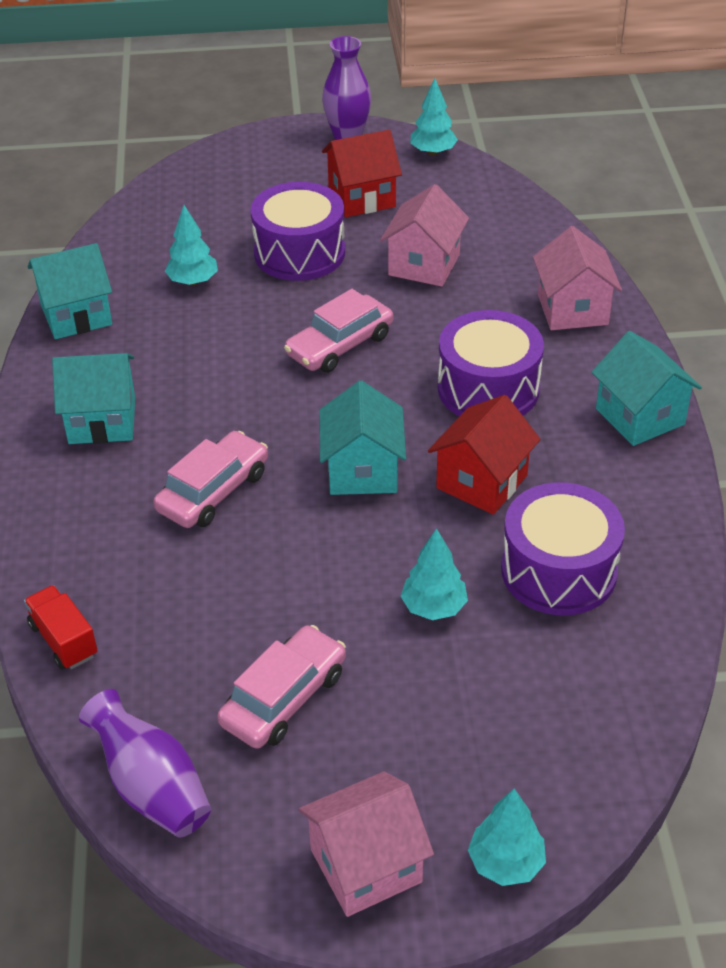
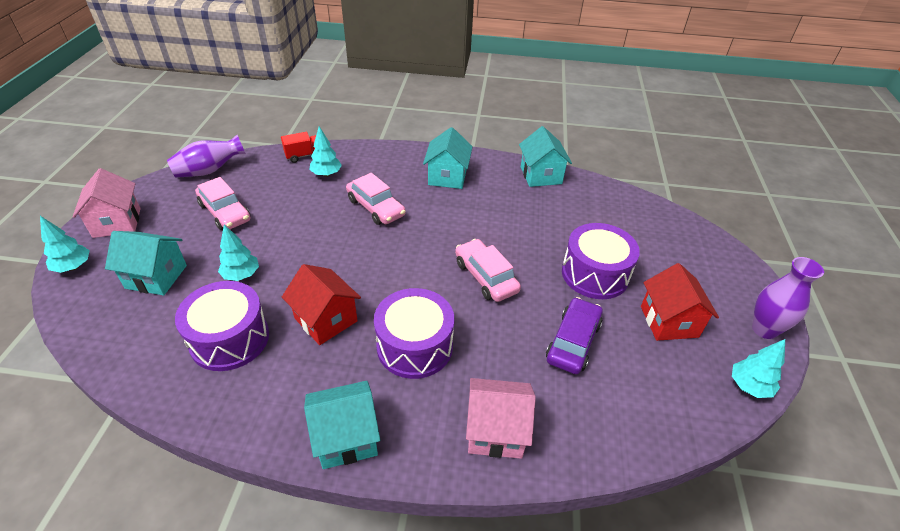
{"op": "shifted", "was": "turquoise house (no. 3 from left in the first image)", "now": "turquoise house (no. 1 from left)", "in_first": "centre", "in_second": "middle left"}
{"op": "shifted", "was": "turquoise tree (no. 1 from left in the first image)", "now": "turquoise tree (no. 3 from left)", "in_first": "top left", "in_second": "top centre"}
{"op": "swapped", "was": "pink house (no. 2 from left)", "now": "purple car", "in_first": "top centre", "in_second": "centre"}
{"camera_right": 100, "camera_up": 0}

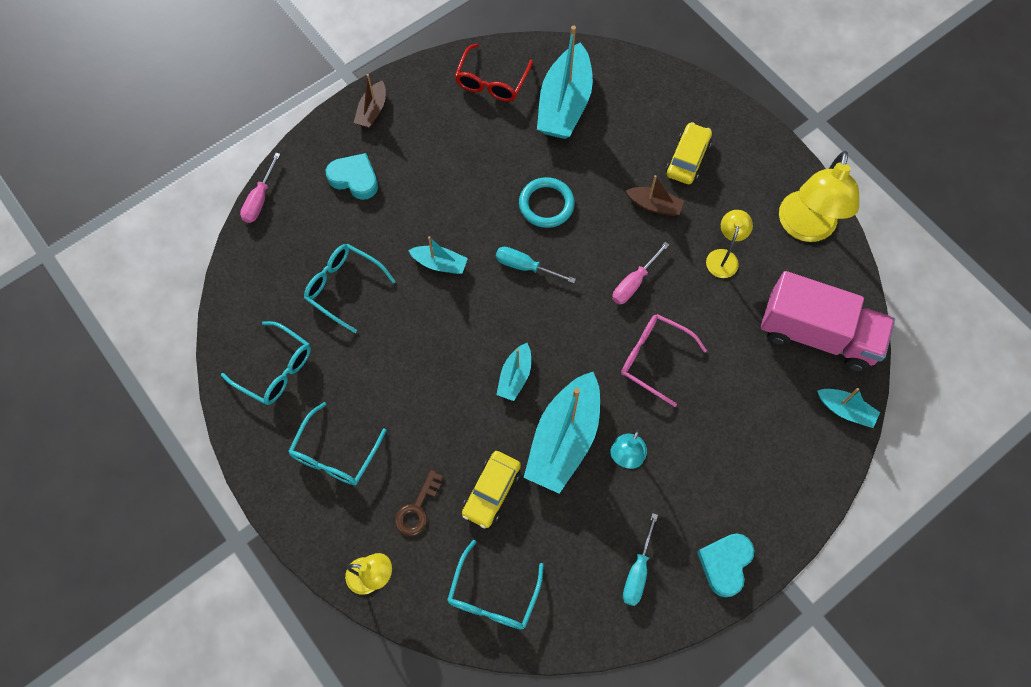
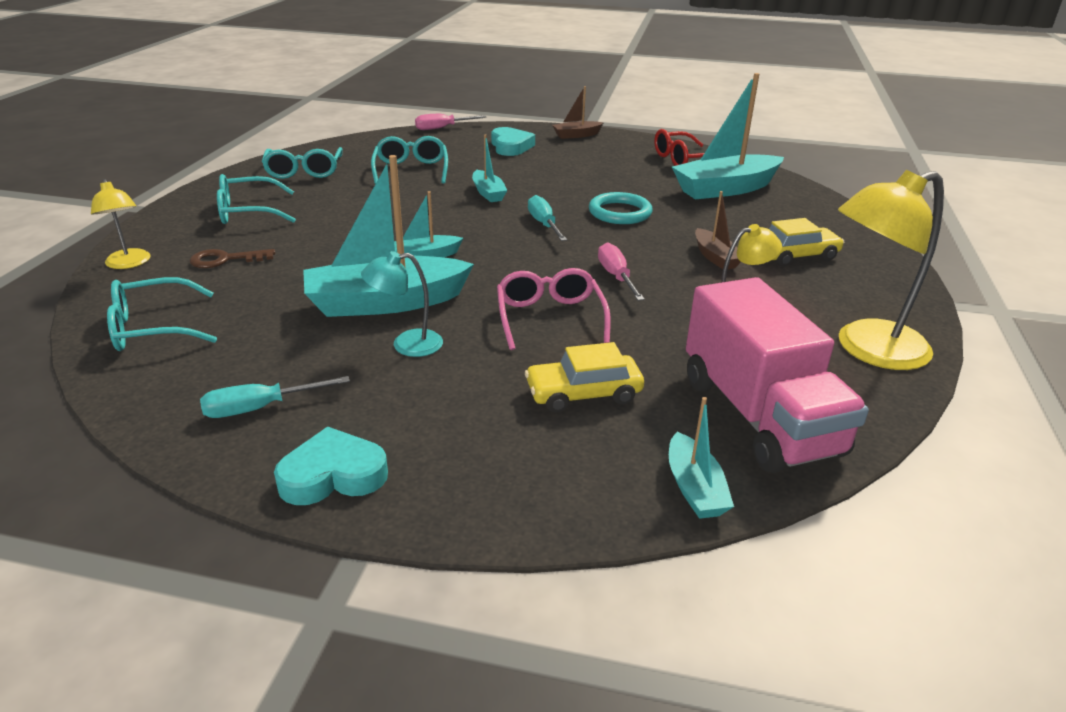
{"op": "shifted", "was": "yellow car (no. 1 from left)", "in_first": "bottom centre", "in_second": "centre"}
{"op": "rotated", "was": "pink screwdriver (no. 2 from left)", "in_first": "centre", "in_second": "centre", "clockwise": 75}
{"camera_right": 50, "camera_up": -35}

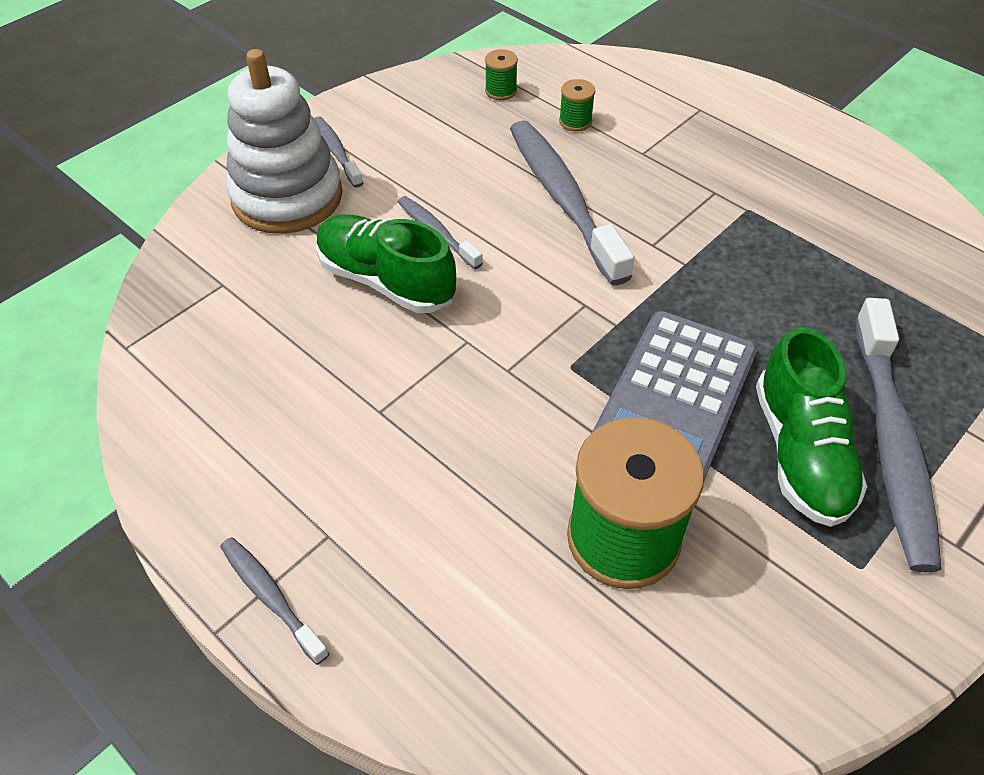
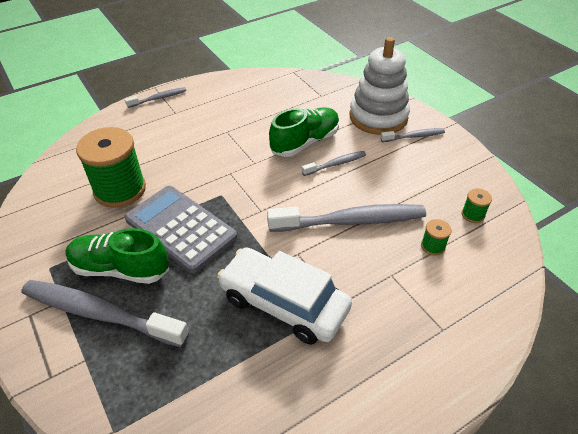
{"op": "new", "now": "white car", "in_second": "bottom centre"}
{"camera_right": 105, "camera_up": -5}

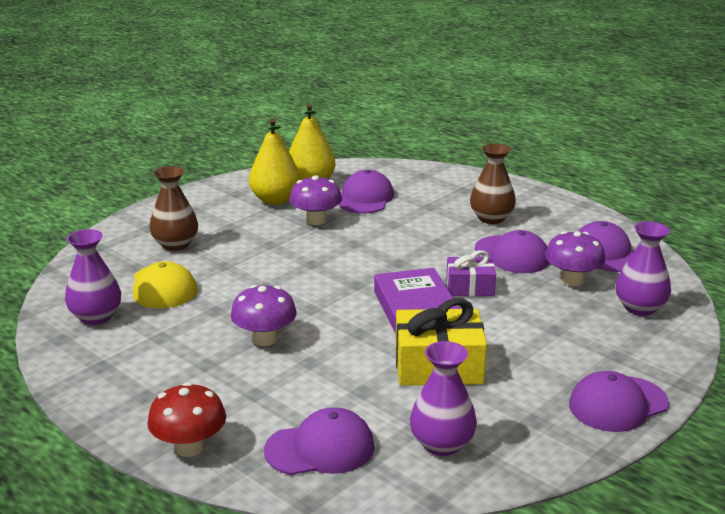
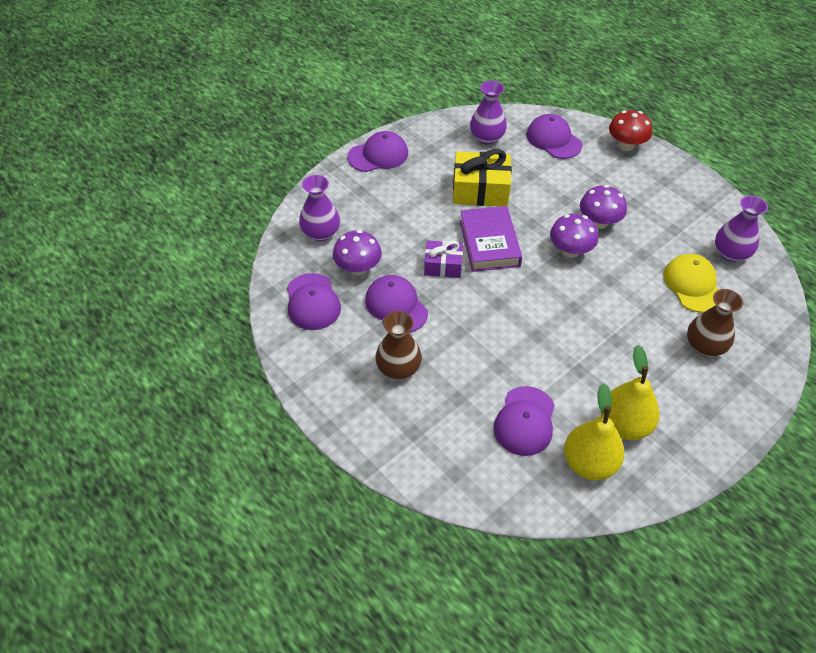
{"op": "rotated", "was": "purple cap (no. 1 from left in the first image)", "in_first": "bottom centre", "in_second": "top right", "clockwise": 60}
{"op": "shifted", "was": "purple mushroom (no. 2 from left)", "in_first": "centre", "in_second": "middle right"}
{"camera_right": -175, "camera_up": 25}

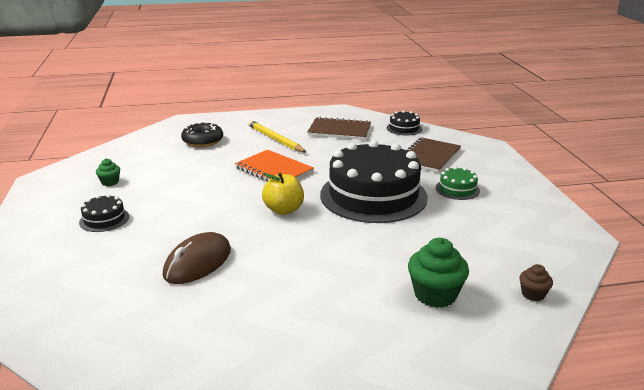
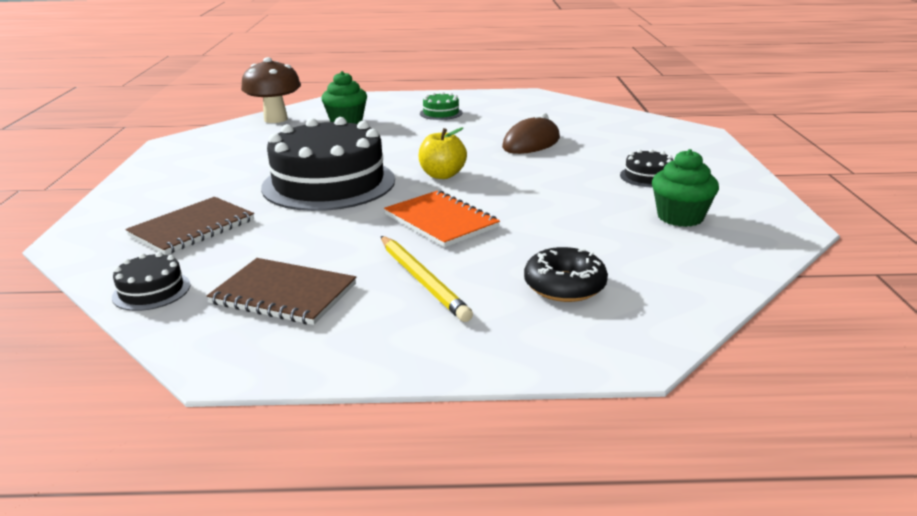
{"op": "swapped", "was": "brown cupcake", "now": "brown mushroom", "in_first": "bottom right", "in_second": "top left"}
{"op": "shifted", "was": "green cake", "in_first": "middle right", "in_second": "top centre"}
{"op": "scaled", "was": "green cupcake (no. 1 from left in the first image)", "in_first": "middle left", "in_second": "middle right", "ratio": 1.86}
{"camera_right": -170, "camera_up": 0}

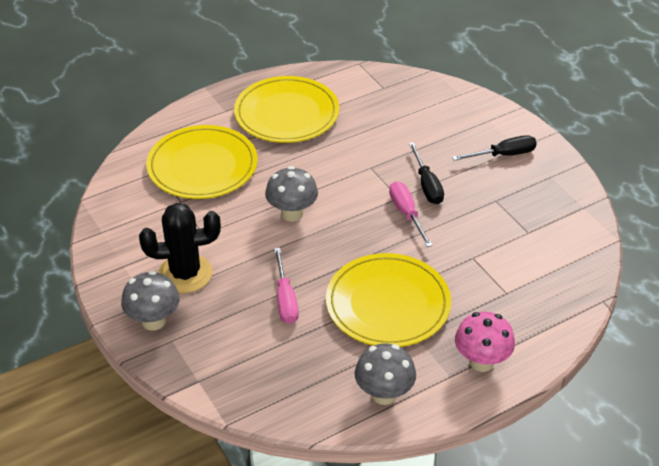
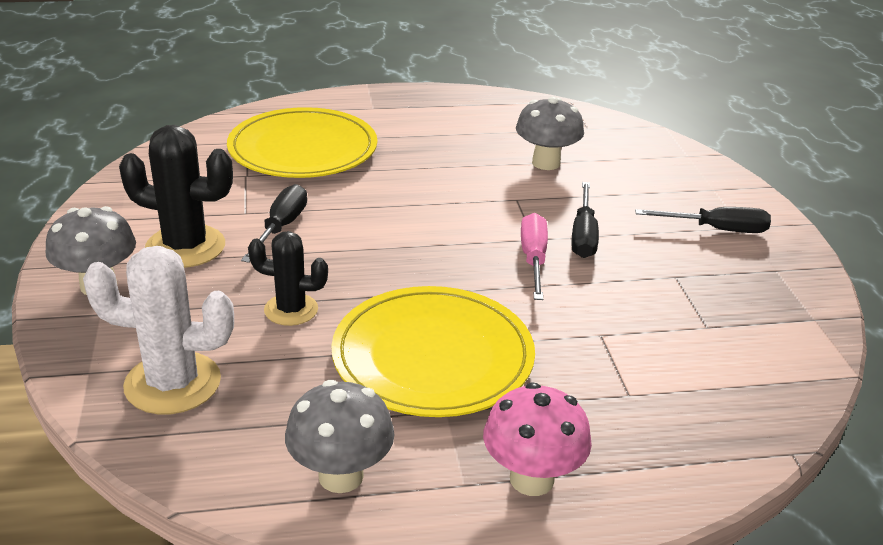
{"op": "new", "now": "white cactus", "in_second": "middle left"}
{"op": "new", "now": "black screwdriver (no. 1 from left)", "in_second": "middle left"}
{"op": "swapped", "was": "pink screwdriver (no. 1 from left)", "now": "black cactus (no. 2 from left)", "in_first": "centre", "in_second": "middle left"}
{"op": "shifted", "was": "grey mushroom (no. 2 from left in the first image)", "now": "grey mushroom (no. 3 from left)", "in_first": "centre", "in_second": "top centre"}
{"op": "gone", "was": "yellow plate (no. 2 from left)", "in_first": "top centre"}
{"camera_right": 20, "camera_up": -10}

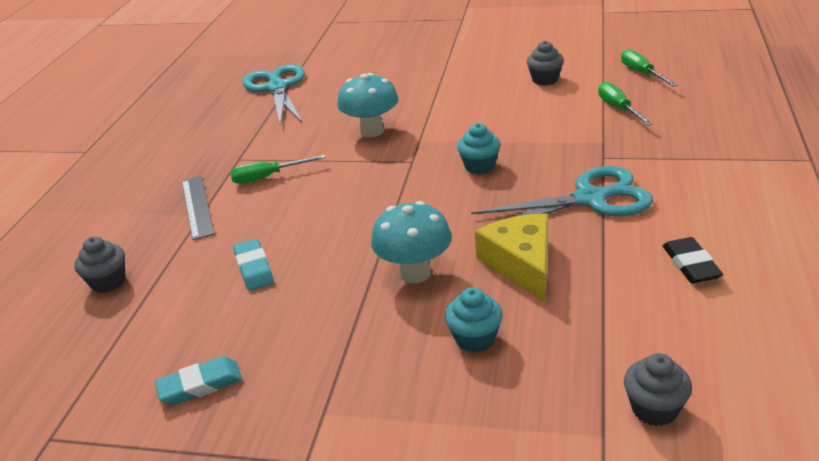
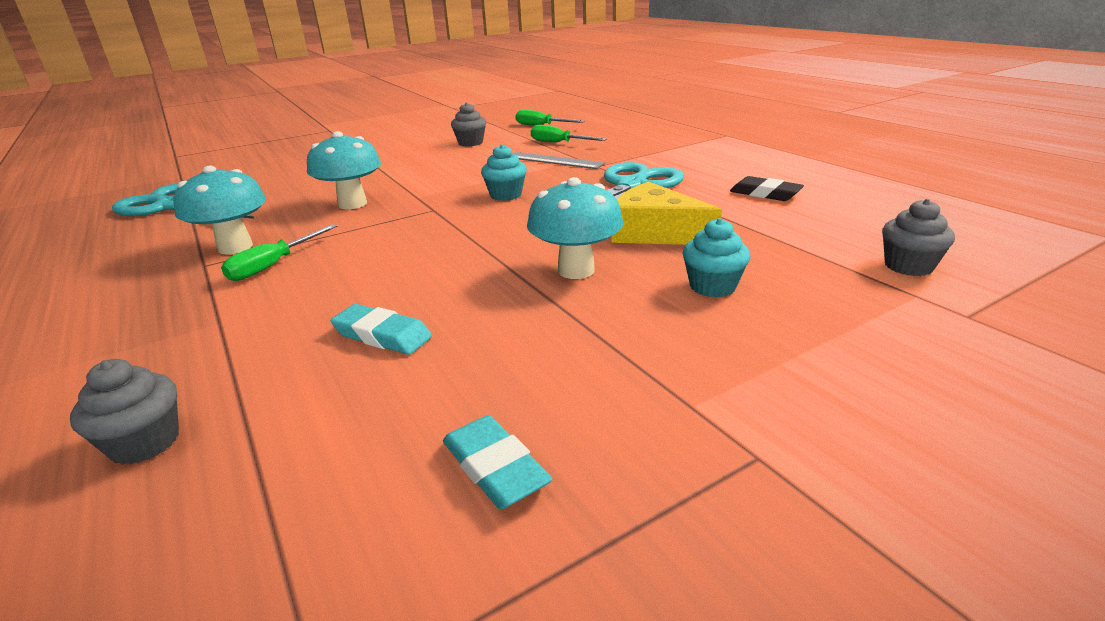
{"op": "new", "now": "turquoise mushroom (no. 1 from left)", "in_second": "middle left"}
{"op": "rotated", "was": "turquoise eraser (no. 1 from left in the first image)", "in_first": "bottom left", "in_second": "bottom centre", "clockwise": -60}
{"op": "shifted", "was": "grey ruler", "in_first": "middle left", "in_second": "top centre"}
{"camera_right": -45, "camera_up": -5}

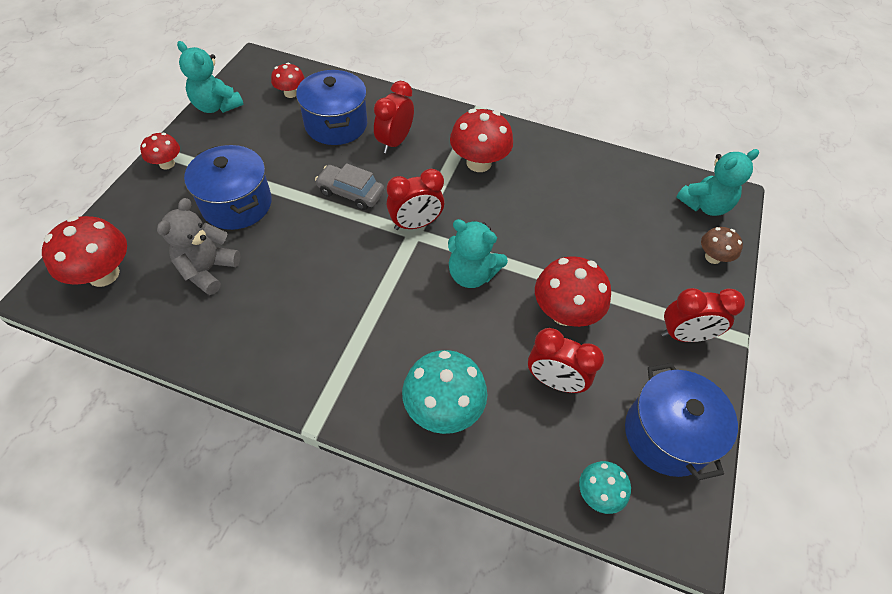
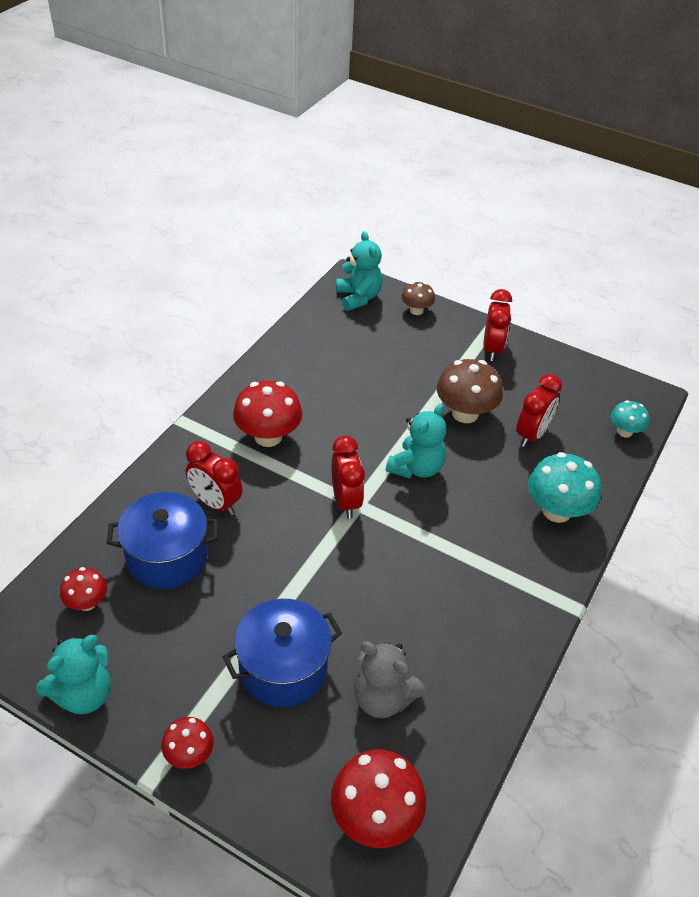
{"op": "repainted", "was": "red mushroom (no. 5 from left)", "now": "brown mushroom (no. 2 from left)", "in_first": "centre", "in_second": "middle right"}
{"op": "gone", "was": "grey car", "in_first": "top centre"}
{"op": "gone", "was": "blue pot (no. 3 from left)", "in_first": "bottom right"}
{"camera_right": -80, "camera_up": -10}

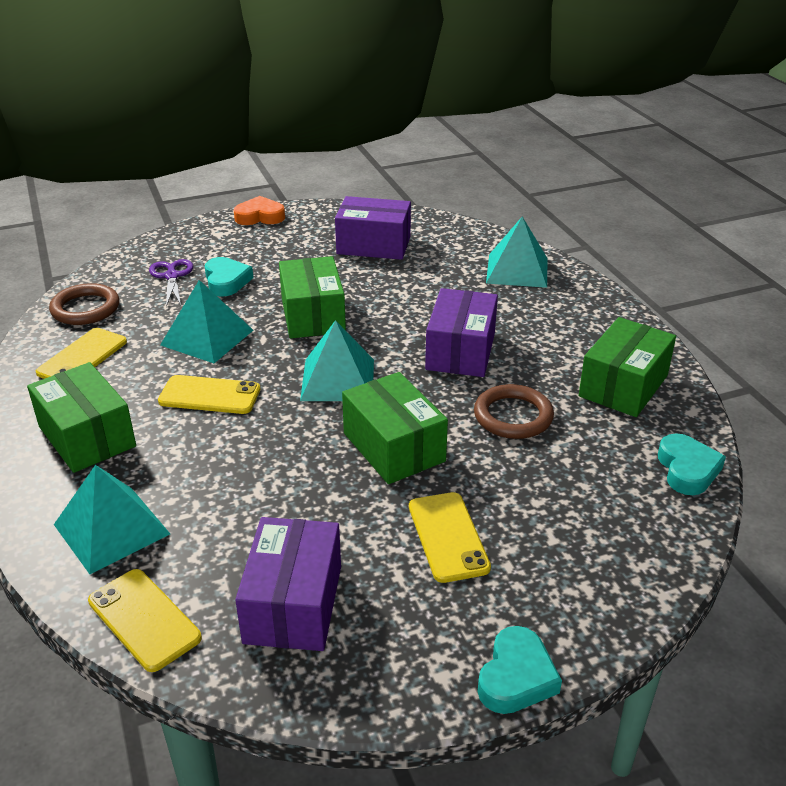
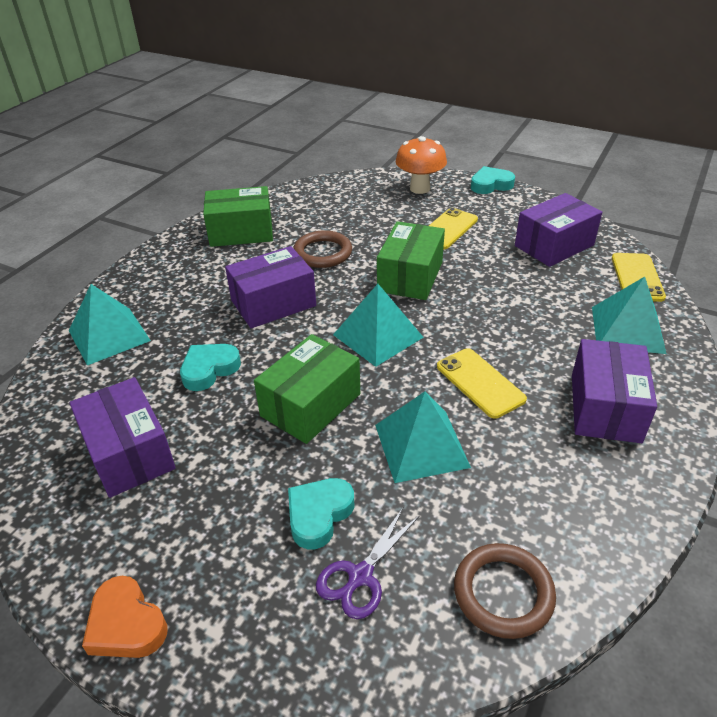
{"op": "shifted", "was": "turquoise heart (no. 3 from left in the first image)", "now": "turquoise heart (no. 1 from left)", "in_first": "middle right", "in_second": "middle left"}
{"op": "new", "now": "orange mushroom", "in_second": "top centre"}
{"op": "repainted", "was": "green box (no. 1 from left)", "now": "purple box (no. 4 from left)", "in_first": "middle left", "in_second": "middle right"}
{"op": "gone", "was": "yellow phone (no. 1 from left)", "in_first": "middle left"}
{"camera_right": -130, "camera_up": 5}

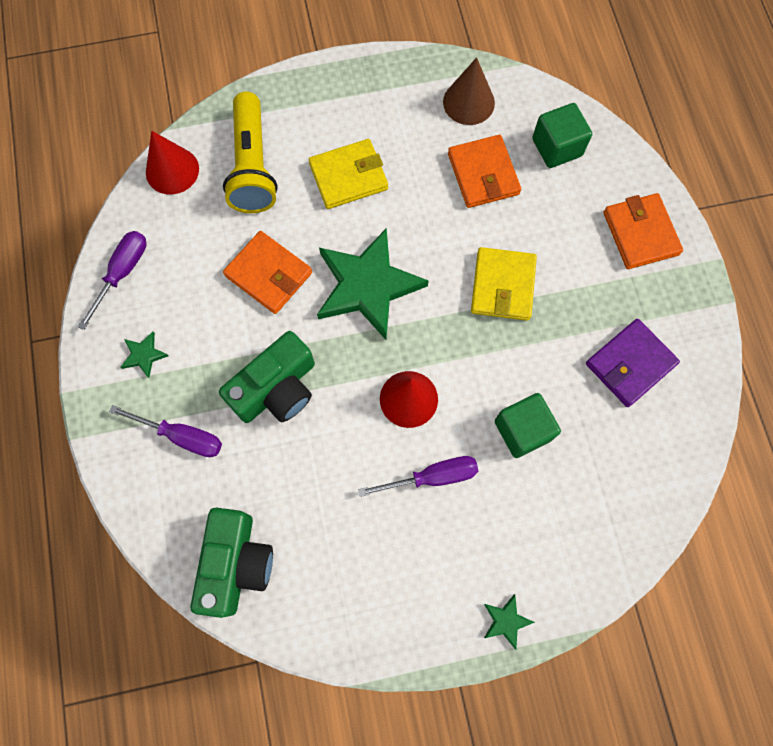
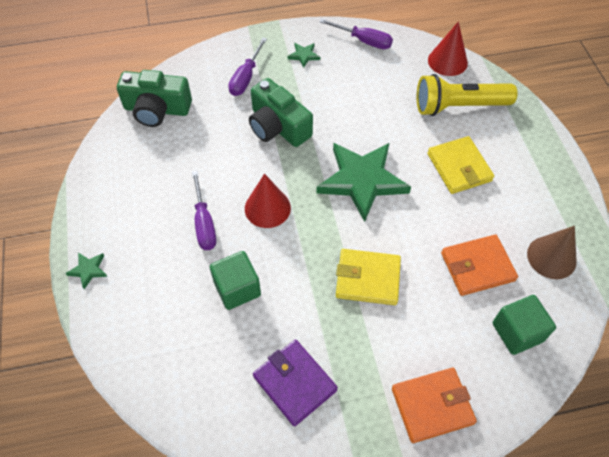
{"op": "gone", "was": "orange wallet (no. 1 from left)", "in_first": "centre"}
{"camera_right": 90, "camera_up": -15}

